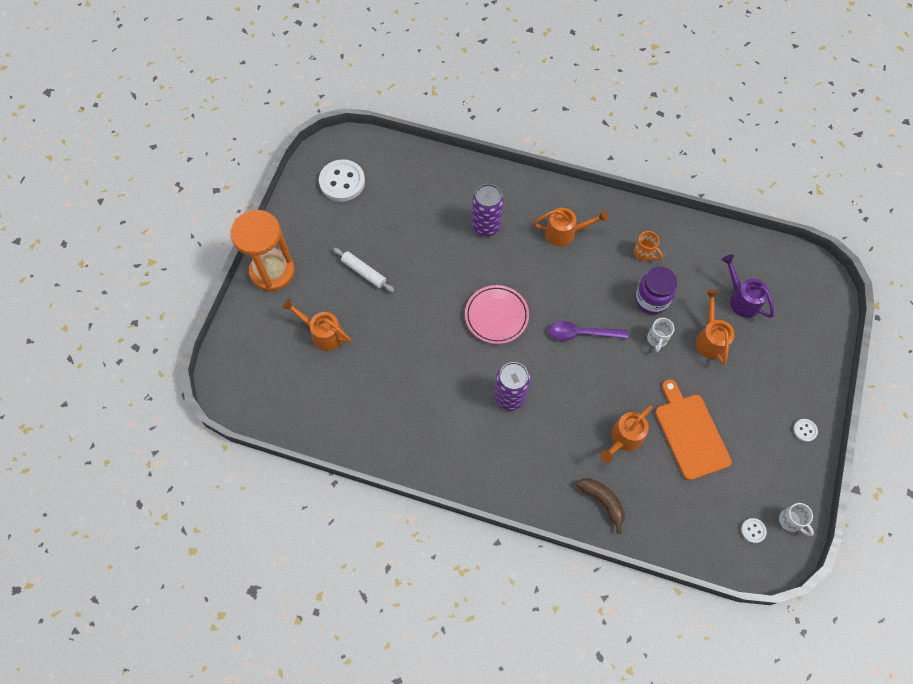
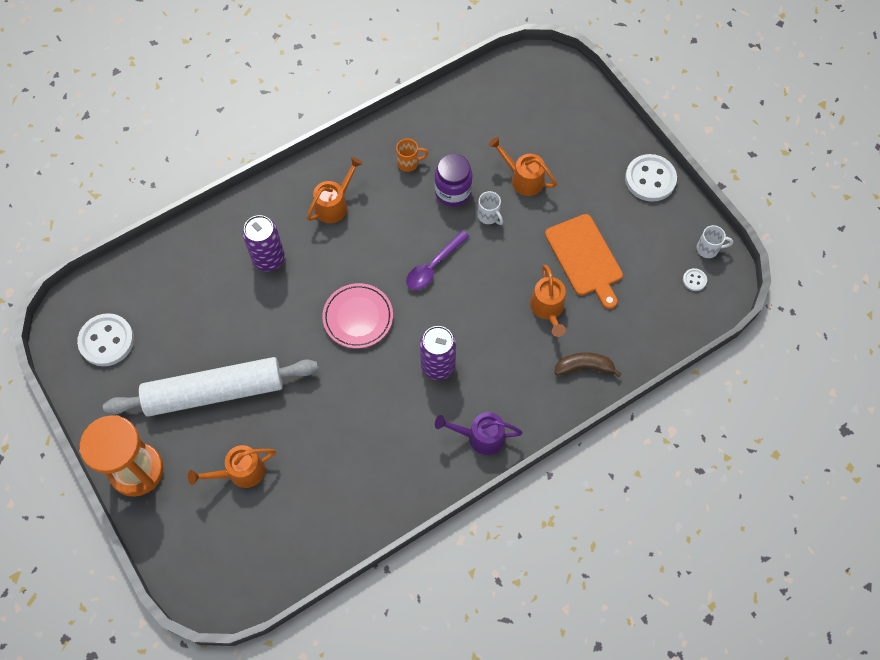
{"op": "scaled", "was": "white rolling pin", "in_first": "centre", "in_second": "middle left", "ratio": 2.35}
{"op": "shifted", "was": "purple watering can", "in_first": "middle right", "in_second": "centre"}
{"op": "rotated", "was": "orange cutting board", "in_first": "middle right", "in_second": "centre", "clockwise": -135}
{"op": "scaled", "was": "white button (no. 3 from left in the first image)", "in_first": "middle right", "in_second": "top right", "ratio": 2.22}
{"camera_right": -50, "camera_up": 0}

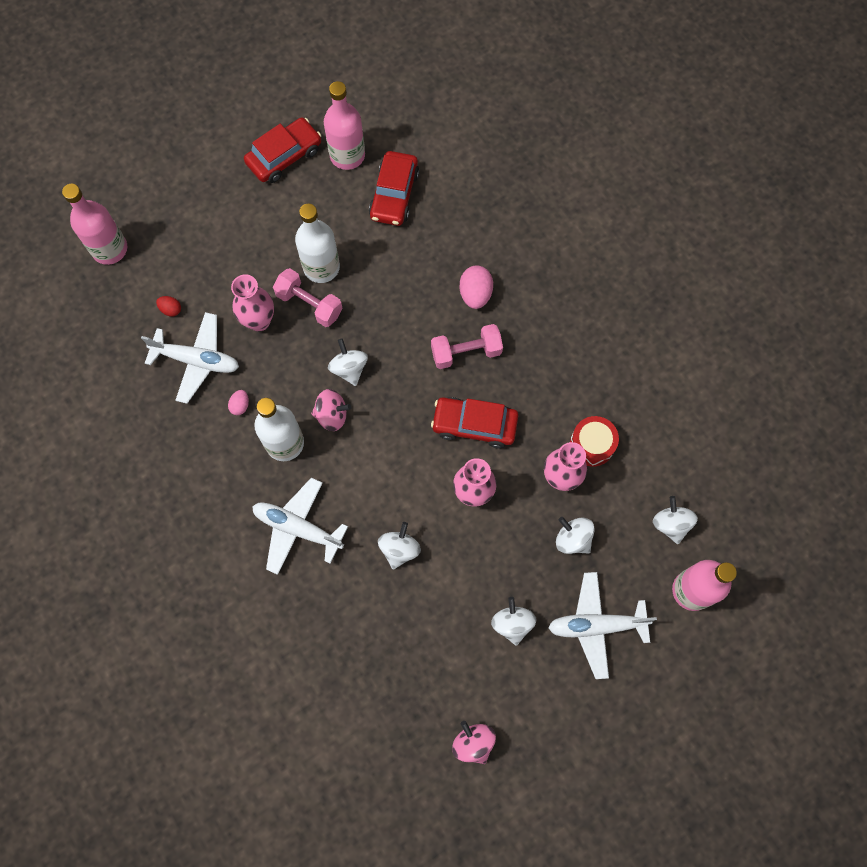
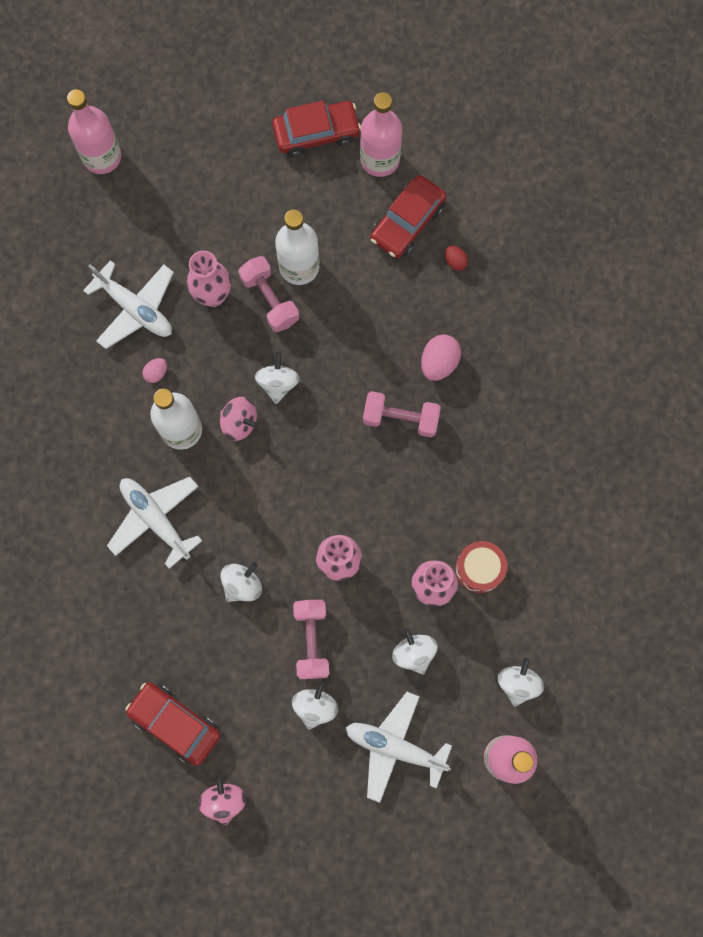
{"op": "shifted", "was": "red car (no. 3 from left in the first image)", "now": "red car (no. 1 from left)", "in_first": "centre", "in_second": "bottom left"}
{"op": "new", "now": "pink dumbbell (no. 2 from left)", "in_second": "bottom centre"}
{"op": "shifted", "was": "red egg", "in_first": "middle left", "in_second": "top centre"}
{"camera_right": 25, "camera_up": 5}

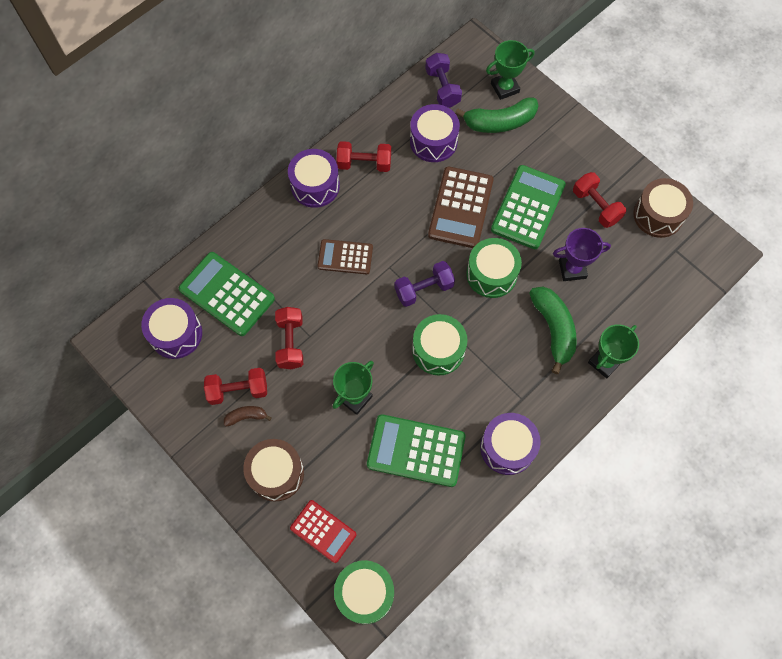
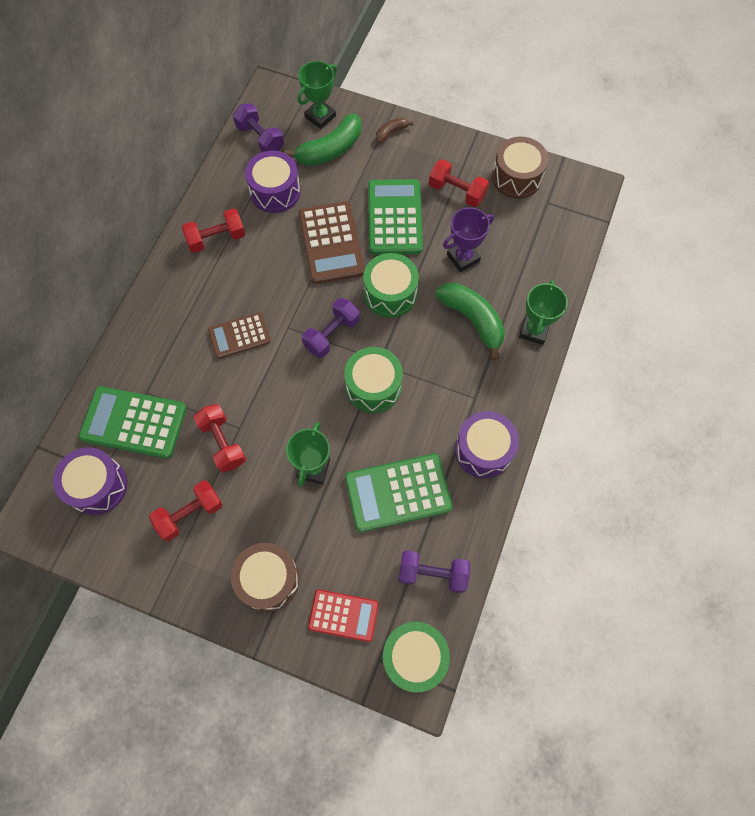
{"op": "shifted", "was": "brown banana", "in_first": "middle left", "in_second": "top centre"}
{"op": "new", "now": "purple dumbbell (no. 3 from left)", "in_second": "bottom centre"}
{"op": "gone", "was": "purple drum (no. 2 from left)", "in_first": "top centre"}
{"camera_right": -25, "camera_up": 0}

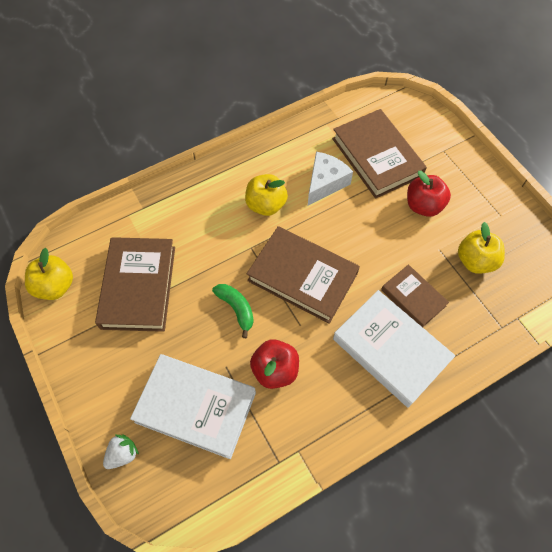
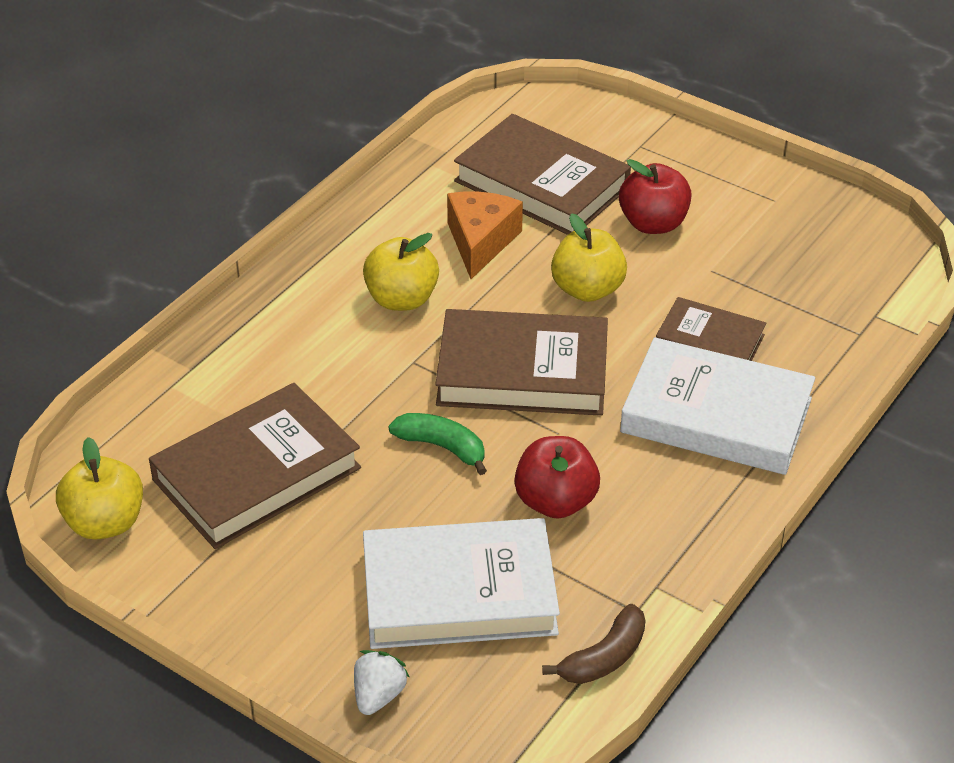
{"op": "rotated", "was": "brown book (no. 1 from left)", "in_first": "middle left", "in_second": "middle left", "clockwise": 75}
{"op": "repainted", "was": "white cheese", "now": "orange cheese", "in_first": "top centre", "in_second": "top centre"}
{"op": "new", "now": "brown banana", "in_second": "bottom centre"}
{"op": "shifted", "was": "yellow apple (no. 3 from left)", "in_first": "middle right", "in_second": "centre"}
{"camera_right": -25, "camera_up": -20}

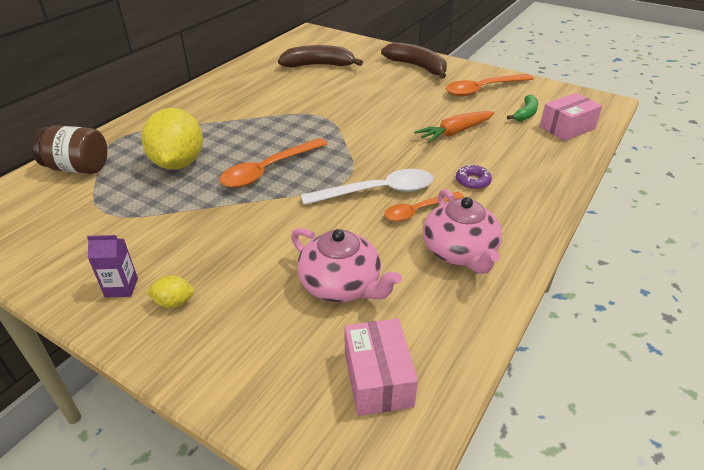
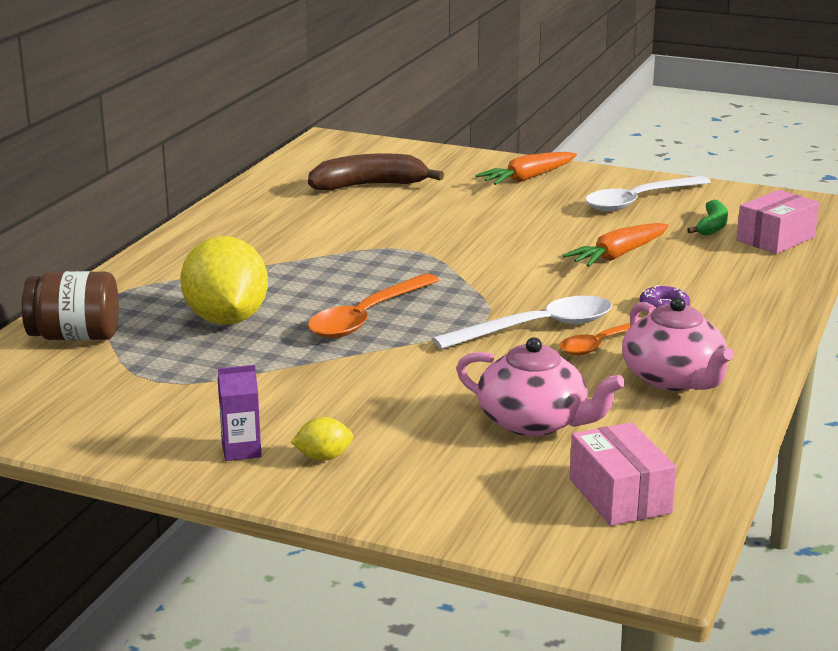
{"op": "swapped", "was": "brown banana (no. 2 from left)", "now": "orange carrot (no. 1 from left)", "in_first": "top centre", "in_second": "top centre"}
{"op": "repainted", "was": "orange spoon (no. 3 from left)", "now": "white spoon (no. 2 from left)", "in_first": "top right", "in_second": "top right"}
{"camera_right": -10, "camera_up": -15}

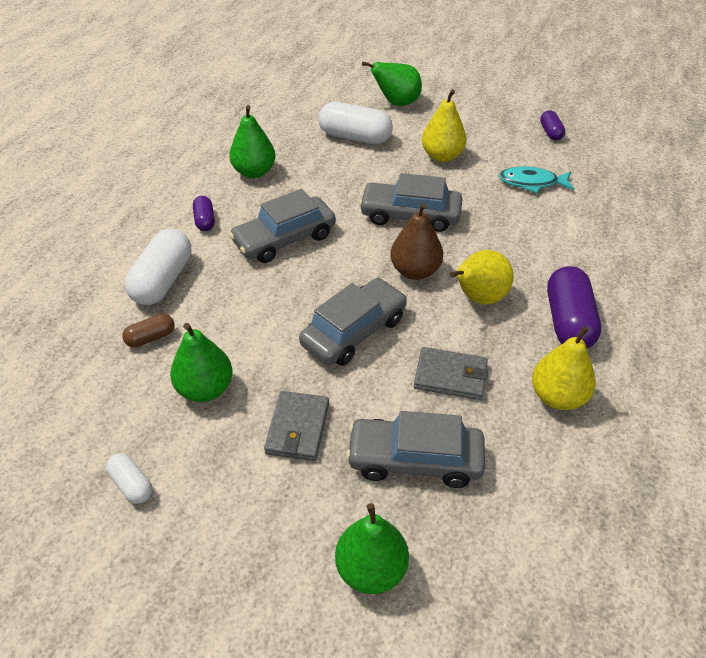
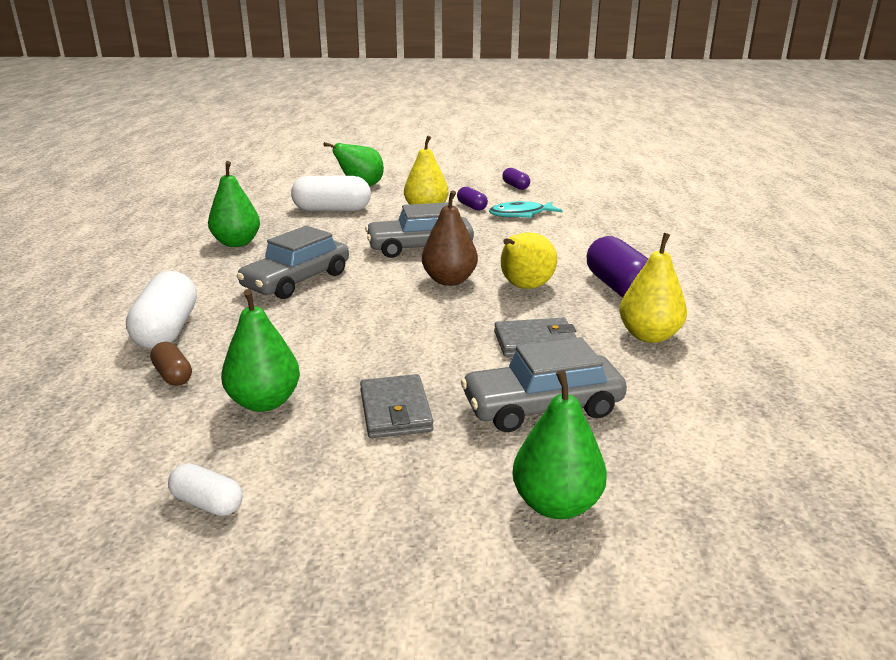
{"op": "rotated", "was": "brown capsule", "in_first": "middle left", "in_second": "middle left", "clockwise": -75}
{"op": "shifted", "was": "purple capsule (no. 1 from left)", "in_first": "top left", "in_second": "top centre"}
{"op": "gone", "was": "grey car (no. 2 from left)", "in_first": "centre"}
{"camera_right": -20, "camera_up": -20}

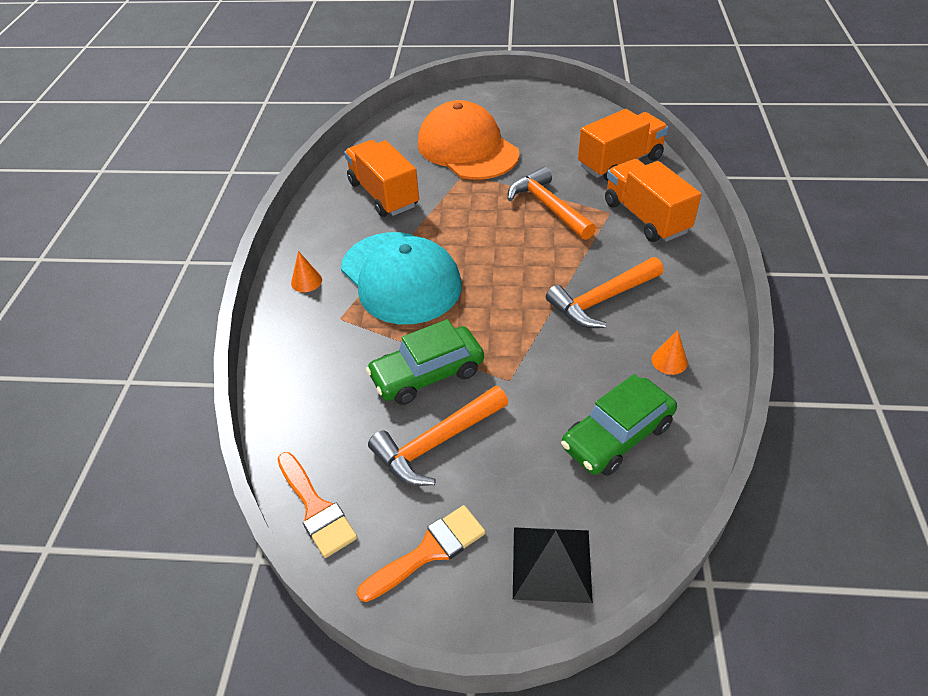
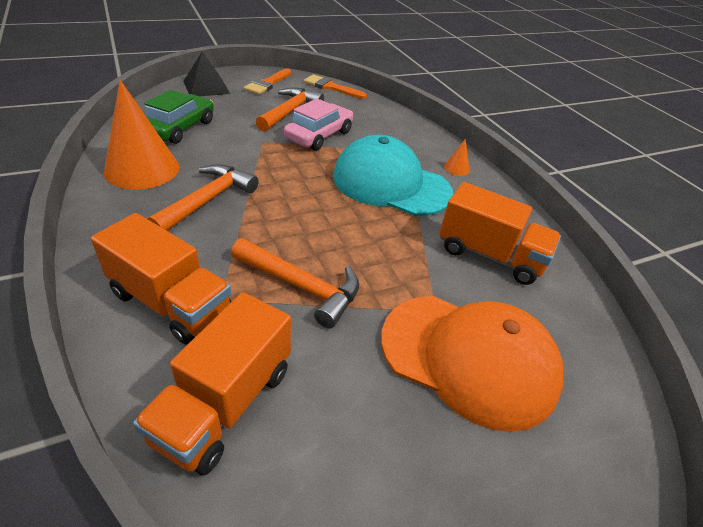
{"op": "scaled", "was": "orange cone (no. 2 from left in the first image)", "in_first": "middle right", "in_second": "top left", "ratio": 2.43}
{"op": "repainted", "was": "green car (no. 1 from left)", "now": "pink car", "in_first": "centre", "in_second": "top centre"}
{"camera_right": 145, "camera_up": -5}

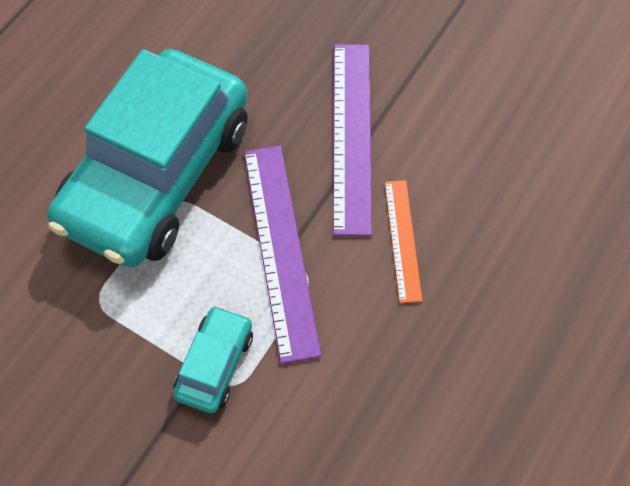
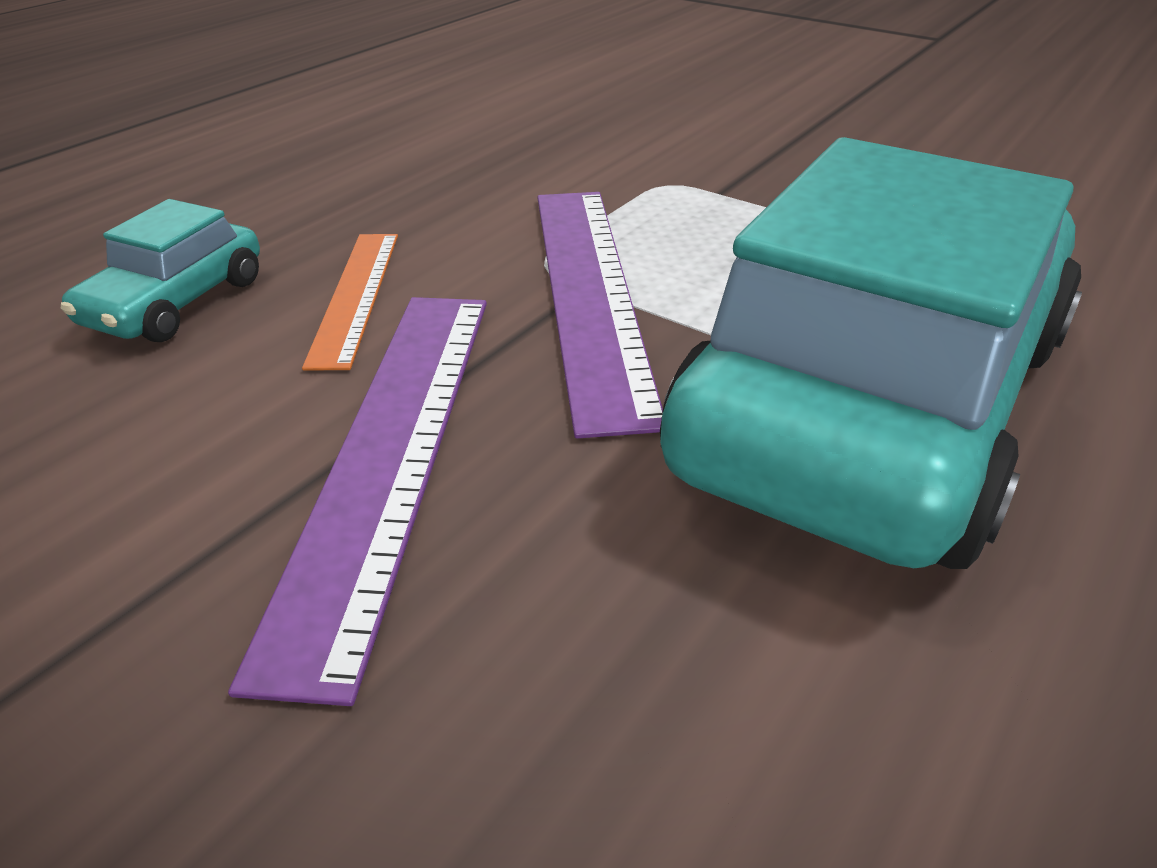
{"op": "shifted", "was": "turquoise car (no. 2 from left in the first image)", "now": "turquoise car (no. 1 from left)", "in_first": "bottom centre", "in_second": "top left"}
{"camera_right": -175, "camera_up": -25}

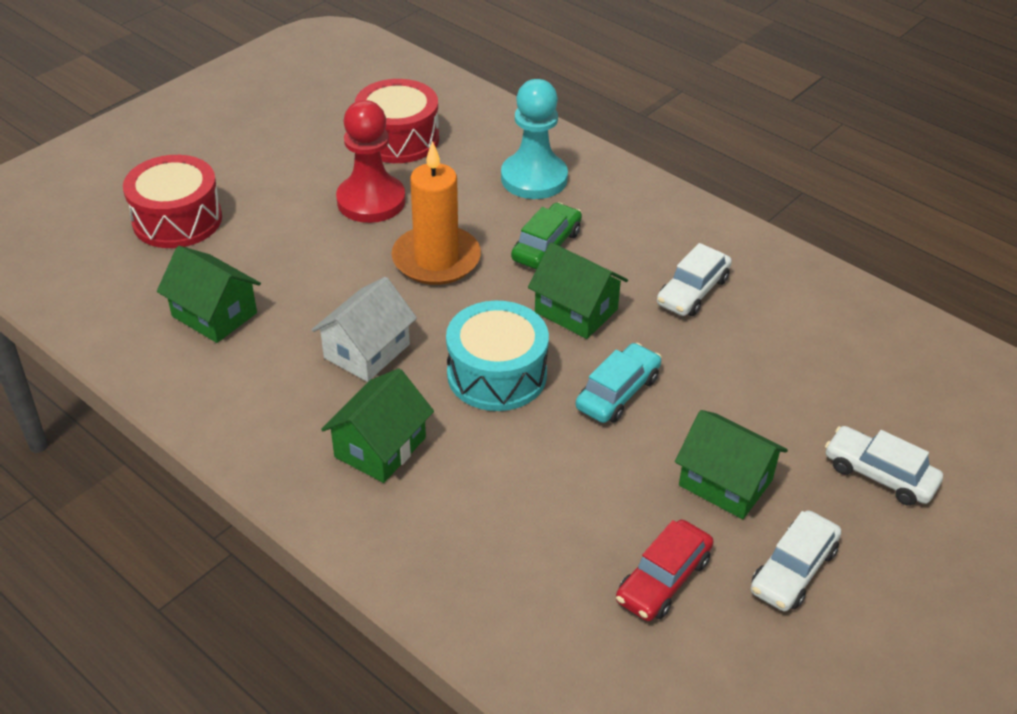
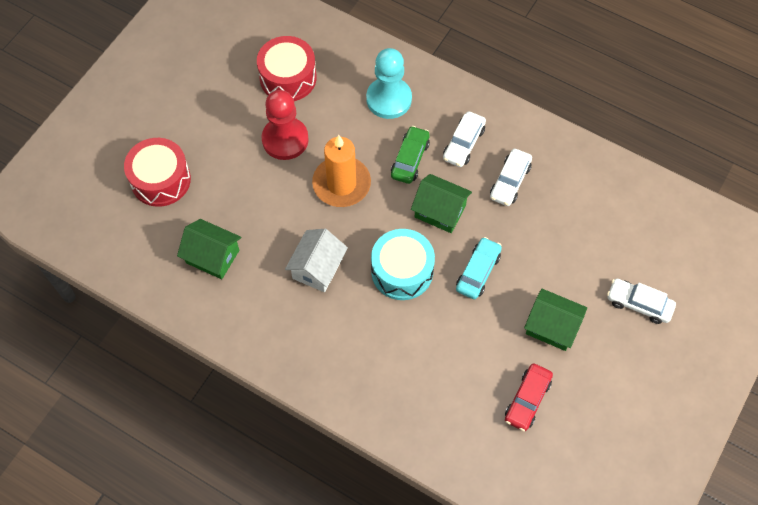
{"op": "shifted", "was": "white car (no. 2 from left in the first image)", "now": "white car (no. 1 from left)", "in_first": "bottom right", "in_second": "top centre"}
{"op": "gone", "was": "green house (no. 2 from left)", "in_first": "centre"}
{"camera_right": -10, "camera_up": 20}

